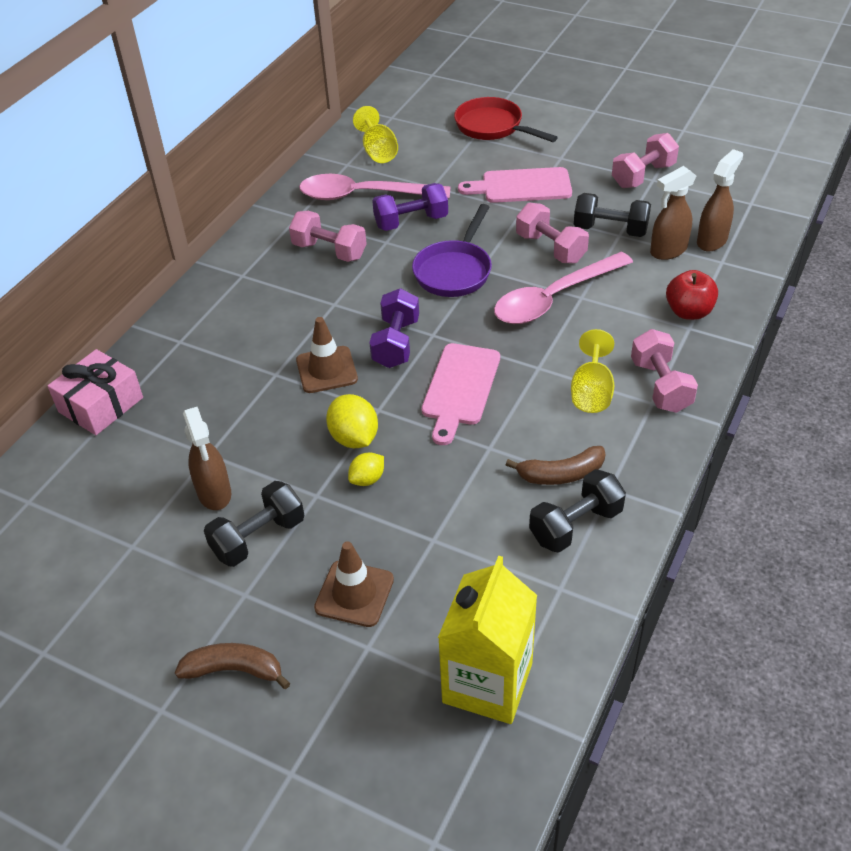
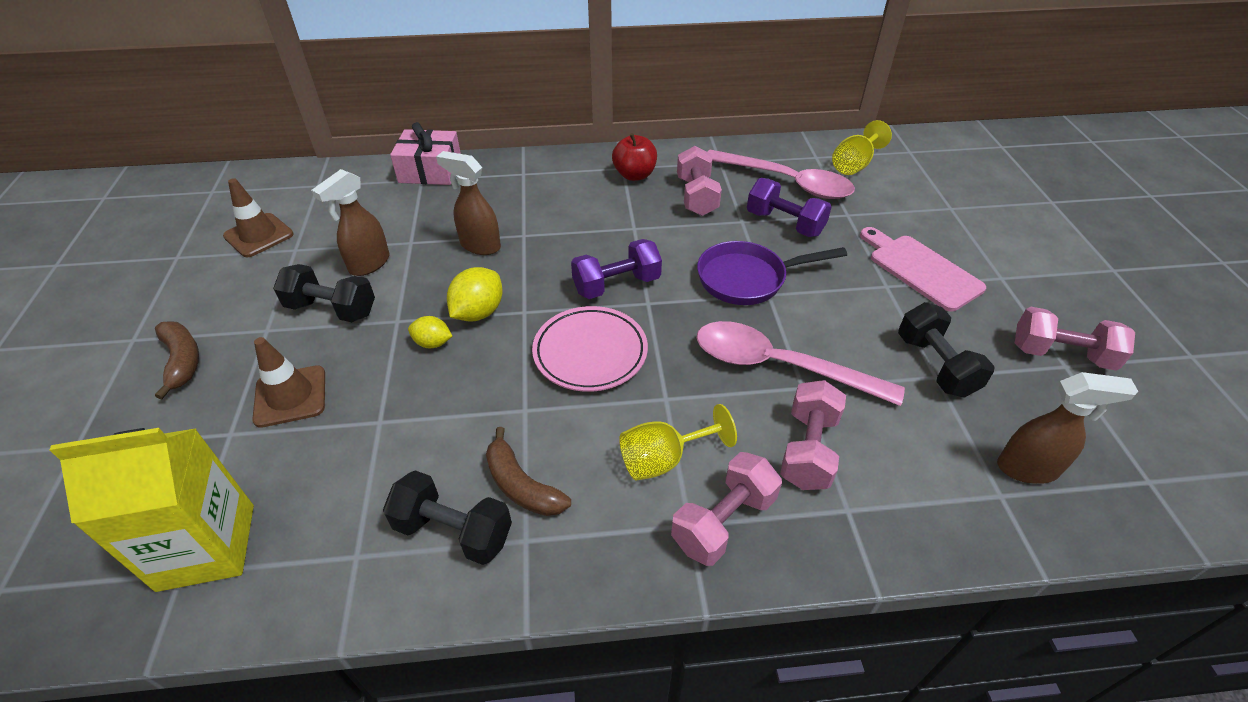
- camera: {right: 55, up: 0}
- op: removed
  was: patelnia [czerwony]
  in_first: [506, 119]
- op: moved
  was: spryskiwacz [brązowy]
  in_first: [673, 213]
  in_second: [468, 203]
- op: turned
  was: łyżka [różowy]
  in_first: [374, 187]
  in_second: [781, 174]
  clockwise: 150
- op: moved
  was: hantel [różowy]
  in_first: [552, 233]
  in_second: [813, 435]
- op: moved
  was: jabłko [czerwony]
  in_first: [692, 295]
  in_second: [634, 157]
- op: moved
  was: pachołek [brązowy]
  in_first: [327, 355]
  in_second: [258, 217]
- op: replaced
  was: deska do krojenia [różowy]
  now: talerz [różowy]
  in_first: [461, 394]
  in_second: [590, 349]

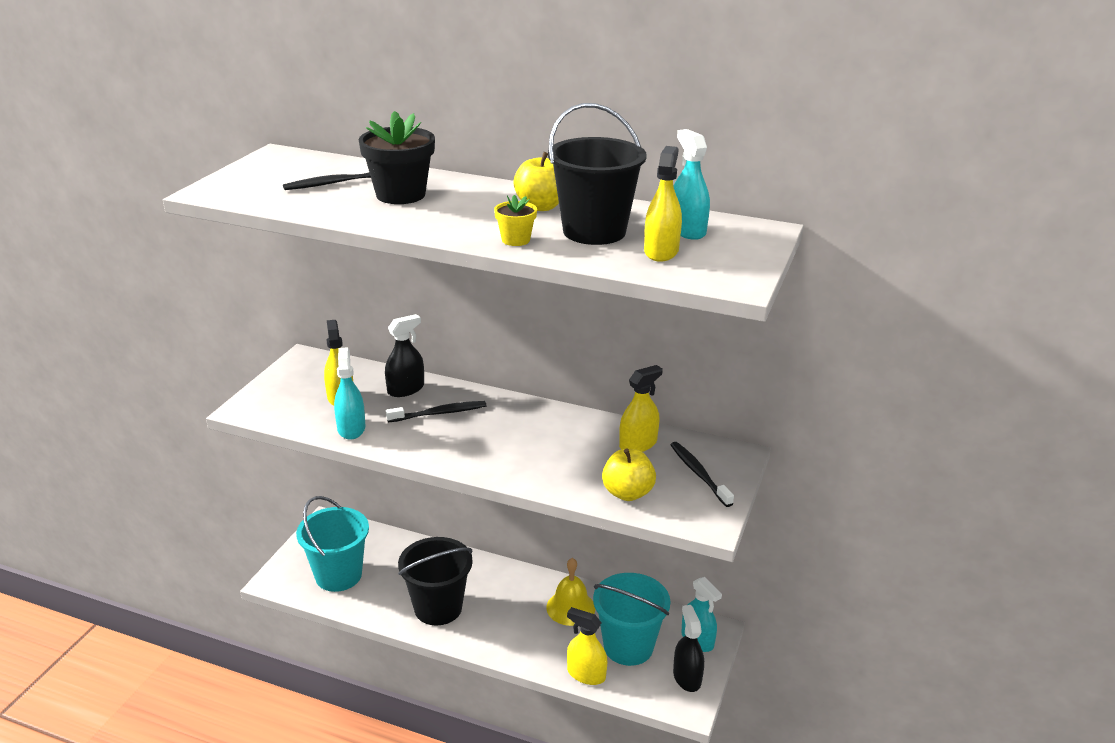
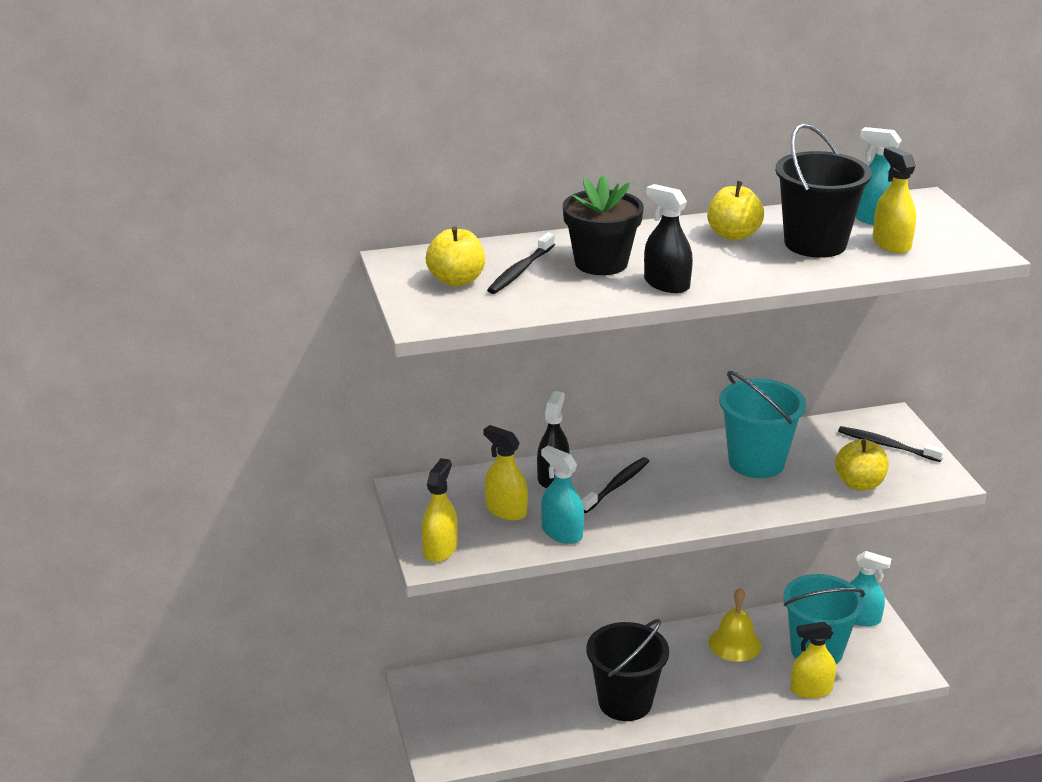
- camera: {right: -35, up: 0}
- op: removed
  was: doniczka [żółty]
  in_first: [515, 220]
- op: moved
  was: spryskiwacz [żółty]
  in_first: [641, 408]
  in_second: [439, 510]
- op: moved
  was: wiadro [turkusowy]
  in_first: [332, 544]
  in_second: [762, 424]
- op: moved
  was: spryskiwacz [czarny]
  in_first: [688, 648]
  in_second: [668, 238]
- op: added
  now: jabłko [żółty]
  in_second: [455, 256]

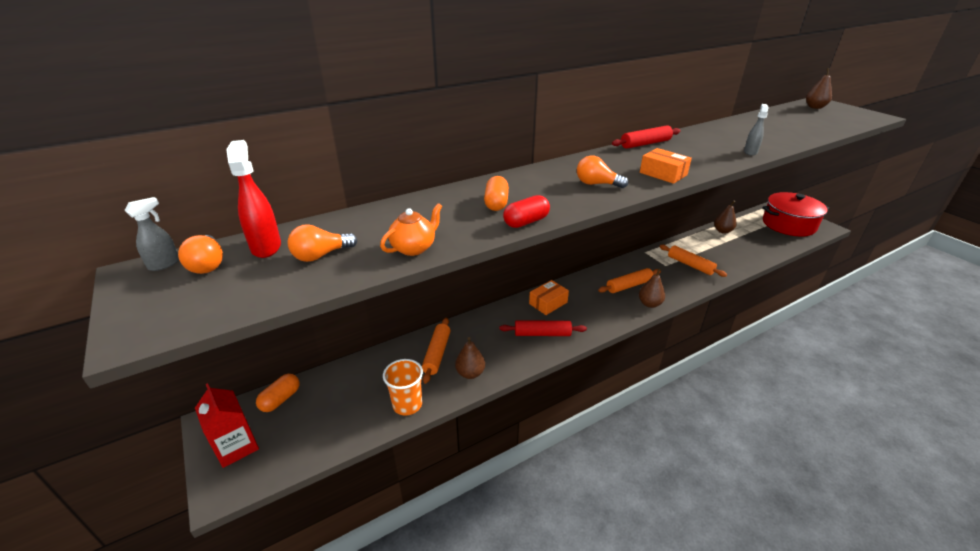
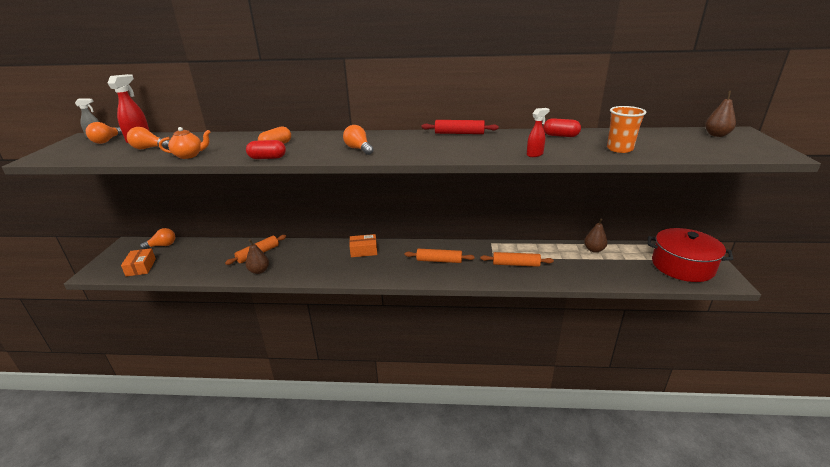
- camera: {right: 35, up: -5}
- op: recoloured
  was: spryskiwacz [szary]
  now: spryskiwacz [czerwony]
  in_first: [756, 130]
  in_second: [538, 132]
- op: moved
  was: pudełko [pomarańczowy]
  in_first: [666, 166]
  in_second: [138, 262]
- op: turned
  was: wałek do ciasta [pomarańczowy]
  in_first: [693, 261]
  in_second: [517, 259]
  clockwise: -75
- op: removed
  was: gruszka [brązowy]
  in_first: [652, 288]
- op: removed
  was: wałek do ciasta [czerwony]
  in_first: [543, 328]
- op: moved
  was: szklanka [pomarańczowy]
  in_first: [403, 387]
  in_second: [626, 129]
- op: replaced
  was: kapsułka [pomarańczowy]
  now: żarówka [pomarańczowy]
  in_first: [278, 393]
  in_second: [157, 238]
- op: removed
  was: karton mleka [czerwony]
  in_first: [227, 425]
- op: added
  now: kapsułka [czerwony]
  in_second: [562, 127]

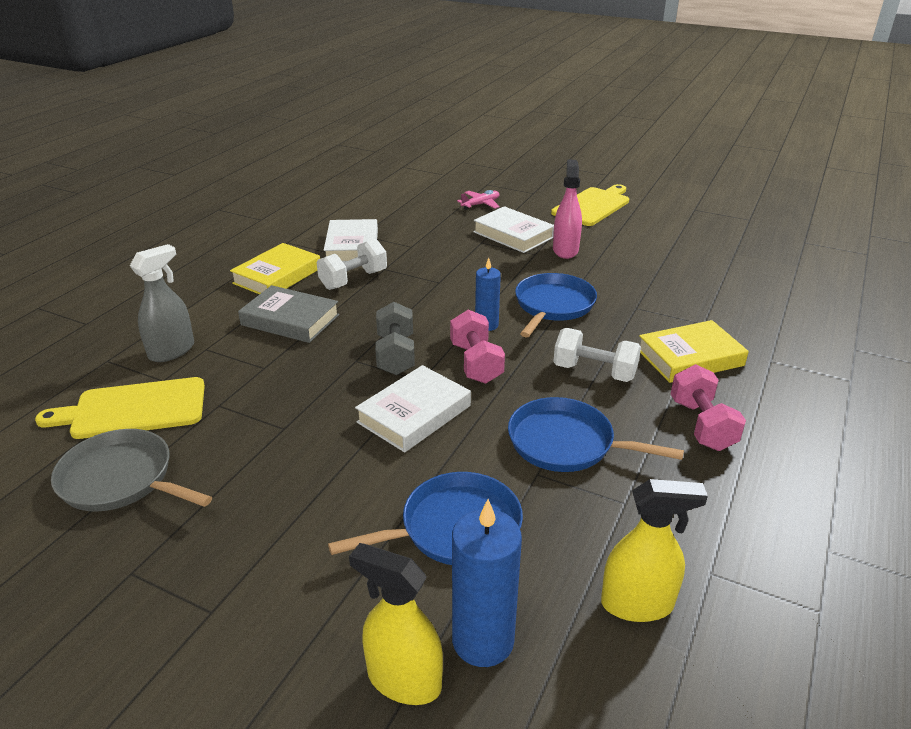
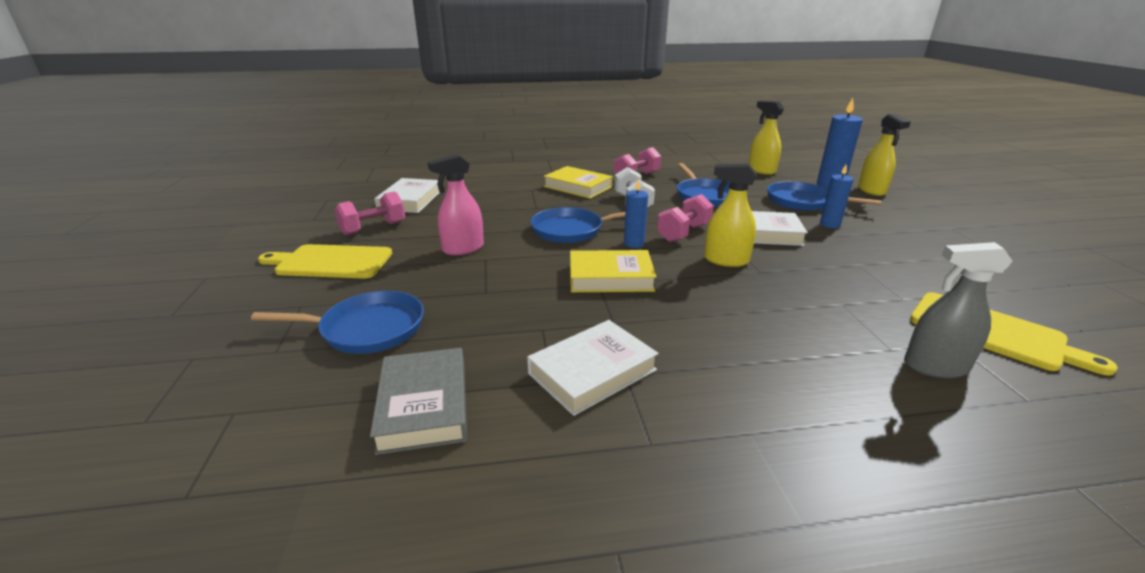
- camera: {right: -125, up: -5}
- op: replaced
  was: samolot [różowy]
  now: patelnia [niebieski]
  in_first: [478, 200]
  in_second: [337, 322]
- op: moved
  was: książka [biały]
  in_first: [514, 229]
  in_second: [406, 195]
- op: removed
  was: hantel [biały]
  in_first: [352, 264]
- op: moved
  was: książka [żółty]
  in_first: [275, 268]
  in_second: [613, 271]
- op: moved
  was: książka [szary]
  in_first: [289, 314]
  in_second: [418, 401]
- op: replaced
  was: hantel [szary]
  now: spryskiwacz [żółty]
  in_first: [395, 338]
  in_second: [730, 215]
- op: removed
  was: patelnia [szary]
  in_first: [131, 470]
- op: added
  now: świeca [niebieski]
  in_second: [837, 196]
- op: added
  now: hantel [różowy]
  in_second: [369, 213]

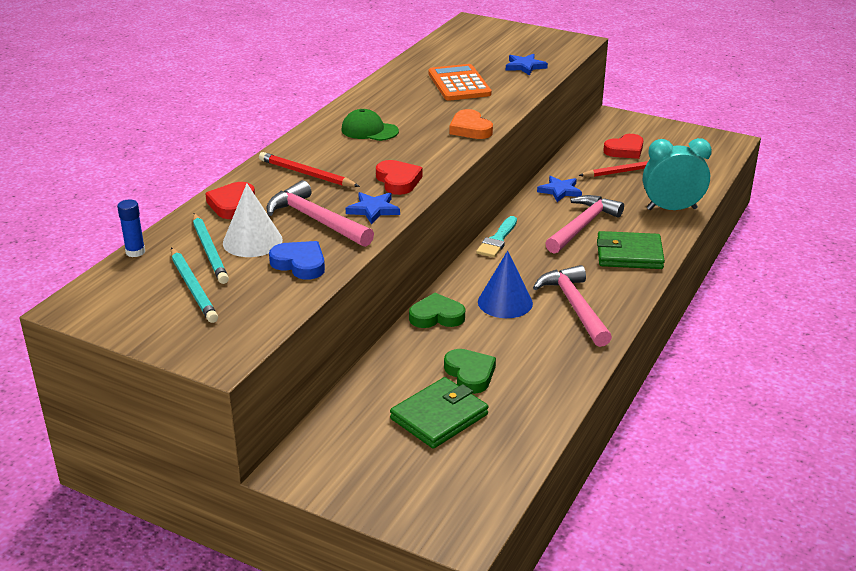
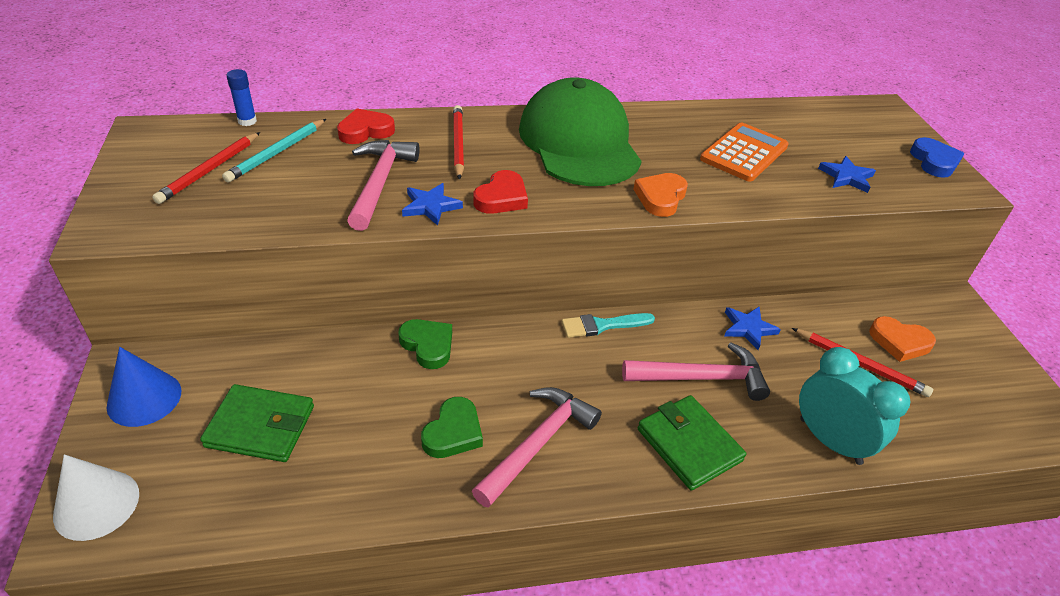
- camera: {right: 50, up: 10}
- op: resized
  was: czapka [zielony]
  in_first: [370, 125]
  in_second: [580, 132]
  ratio: 2.33
- op: recoloured
  was: serce [czerwony]
  now: serce [pomarańczowy]
  in_first: [623, 146]
  in_second: [902, 339]
- op: moved
  was: stożek [biały]
  in_first: [253, 220]
  in_second: [96, 497]
- op: moved
  was: serce [niebieski]
  in_first: [297, 260]
  in_second: [937, 157]
- op: recoloured
  was: ołówek [turkusowy]
  now: ołówek [czerwony]
  in_first: [194, 285]
  in_second: [206, 168]
- op: moved
  was: stożek [niebieski]
  in_first: [505, 284]
  in_second: [144, 387]
- op: moved
  was: serce [zielony]
  in_first: [470, 371]
  in_second: [452, 427]

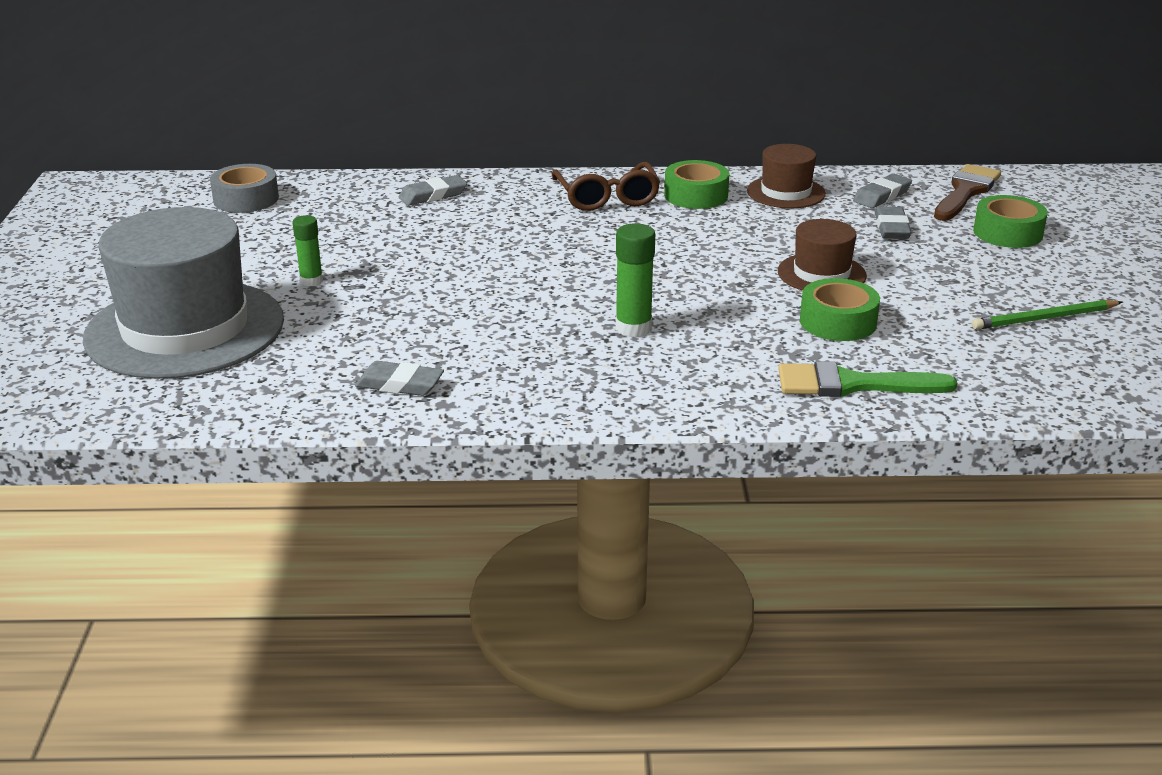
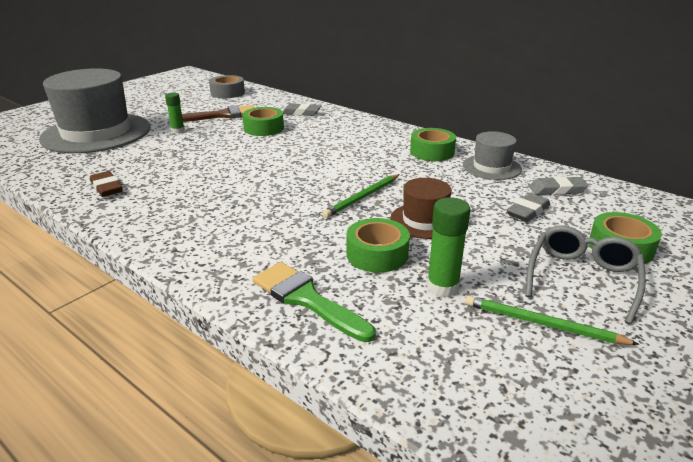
- camera: {right: 40, up: 0}
- op: recoloured
  was: kapelusz [brązowy]
  now: kapelusz [szary]
  in_first: [786, 176]
  in_second: [492, 155]
- op: removed
  was: okulary [brązowy]
  in_first: [606, 186]
- op: moved
  was: pędzel [brązowy]
  in_first: [967, 192]
  in_second: [218, 113]
- op: moved
  was: klej w sztyfcie [zielony]
  in_first: [635, 280]
  in_second: [449, 247]
- op: recoloured
  was: gumka do mazania [szary]
  now: gumka do mazania [brązowy]
  in_first: [399, 378]
  in_second: [106, 184]
- op: added
  now: taśma klejąca [zielony]
  in_second: [263, 121]
- op: added
  now: ołówek [zielony]
  in_second: [361, 196]
- op: added
  now: okulary [szary]
  in_second: [585, 275]

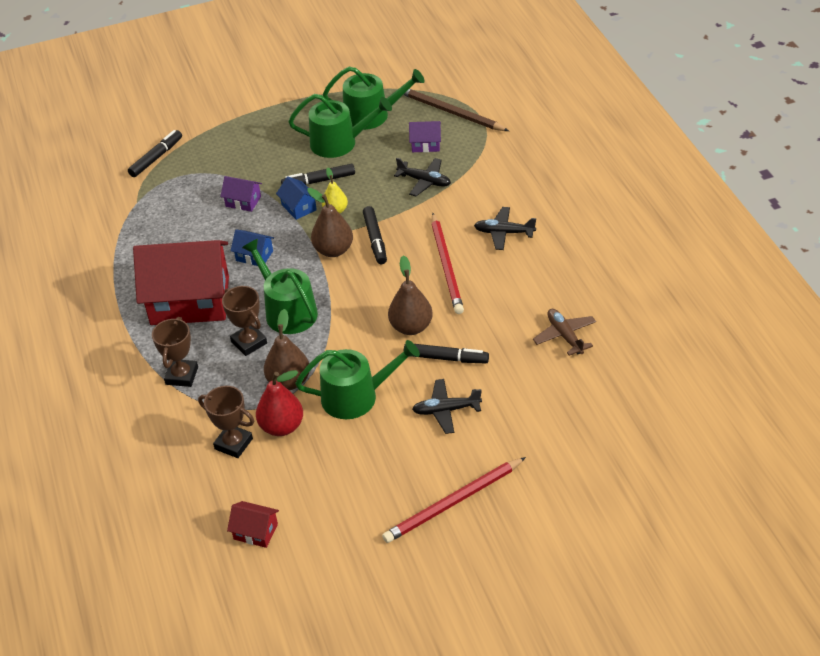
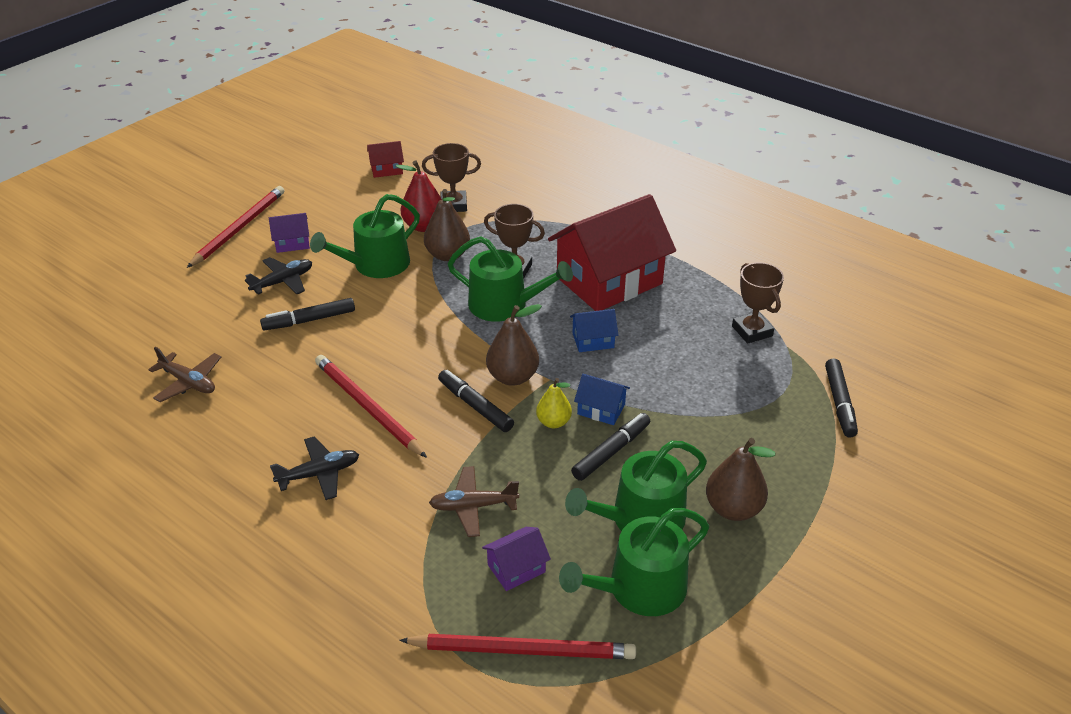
- camera: {right: 145, up: -5}
- op: recoloured
  was: ołówek [brązowy]
  now: ołówek [czerwony]
  in_first: [456, 110]
  in_second: [517, 646]
- op: recoloured
  was: samolot [czarny]
  now: samolot [brązowy]
  in_first: [422, 177]
  in_second: [474, 501]
- op: moved
  was: domek [fioletowy]
  in_first: [241, 194]
  in_second: [289, 233]
- op: moved
  was: gruszka [brązowy]
  in_first: [410, 295]
  in_second: [740, 479]
- op: moved
  was: puchar [brązowy]
  in_first: [175, 352]
  in_second: [758, 303]

